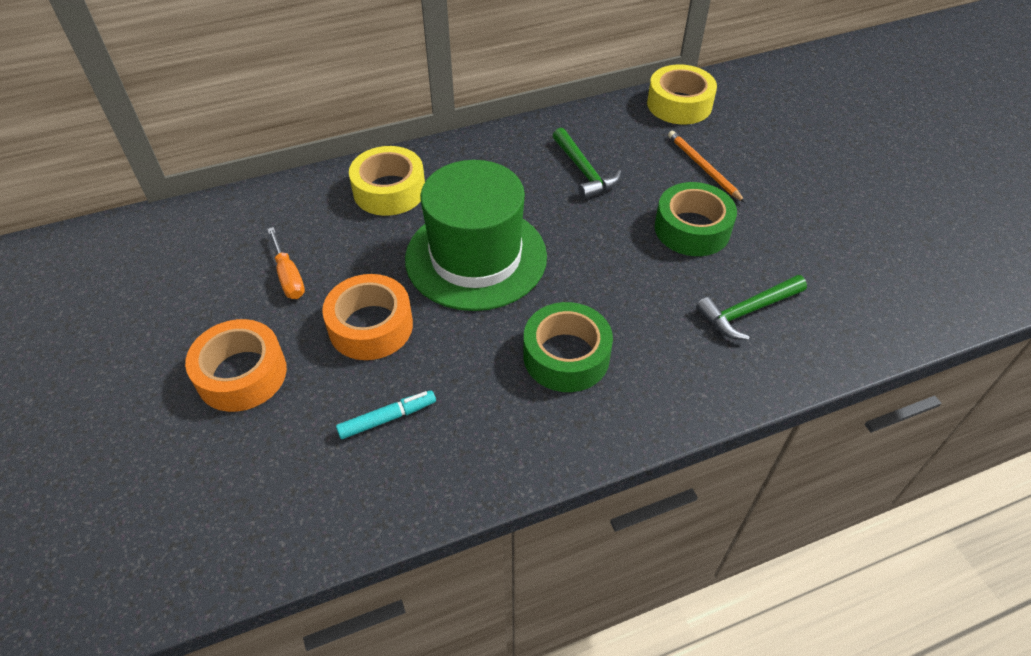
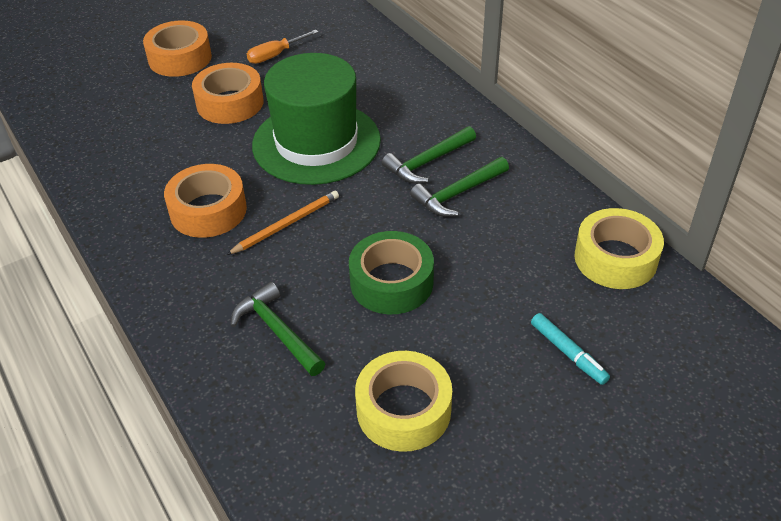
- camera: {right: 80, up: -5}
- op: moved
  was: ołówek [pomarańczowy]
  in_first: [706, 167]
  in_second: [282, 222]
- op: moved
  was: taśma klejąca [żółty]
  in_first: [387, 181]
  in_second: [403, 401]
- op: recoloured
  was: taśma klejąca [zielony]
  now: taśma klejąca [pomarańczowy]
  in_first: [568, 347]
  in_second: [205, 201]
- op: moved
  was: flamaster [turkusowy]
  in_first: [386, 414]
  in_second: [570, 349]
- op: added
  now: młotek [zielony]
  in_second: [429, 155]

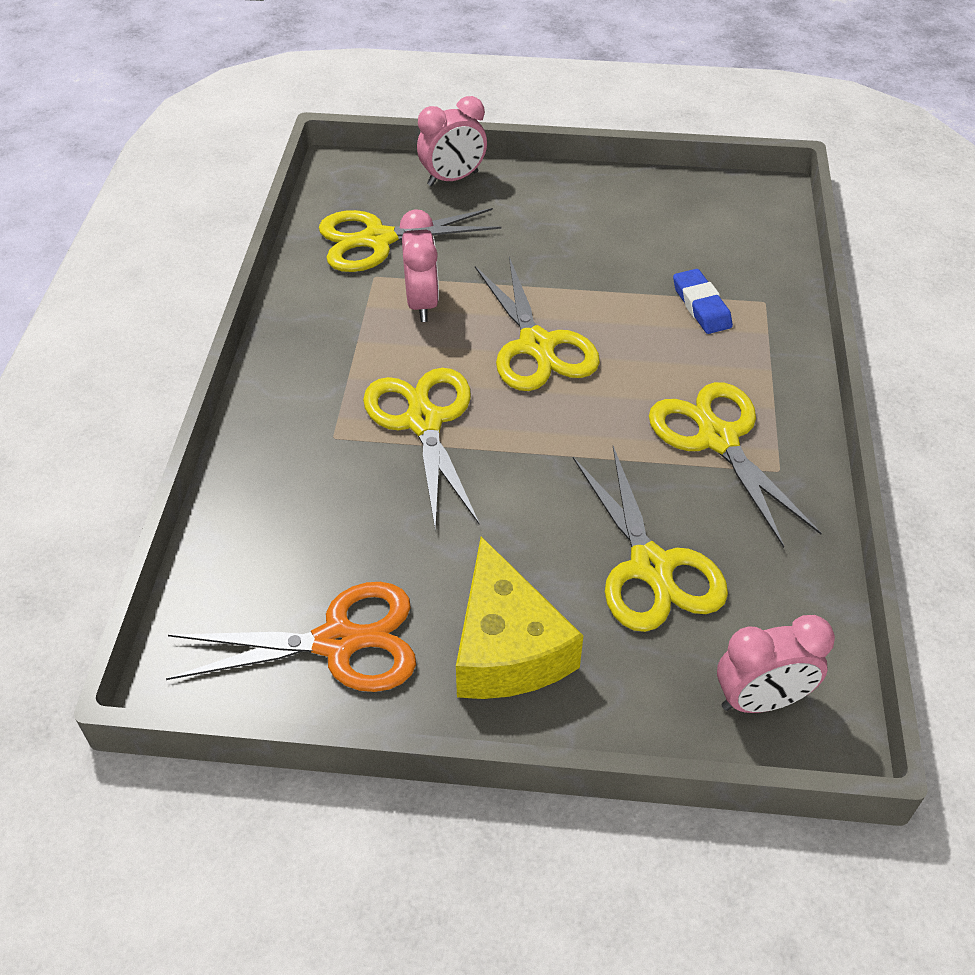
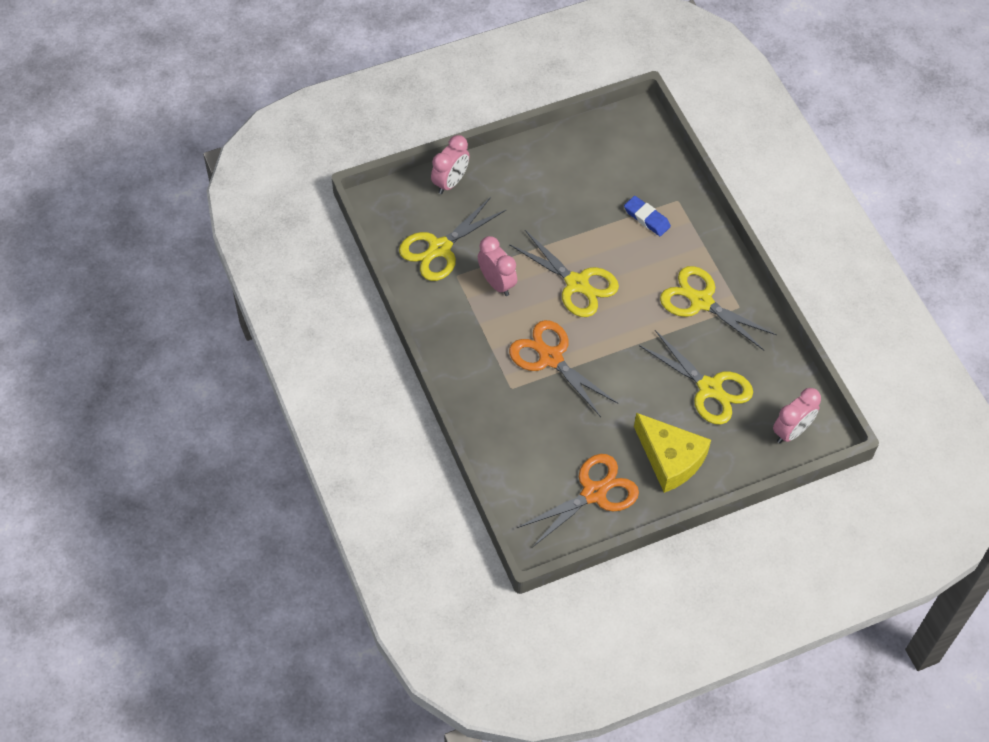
- camera: {right: -30, up: 10}
- op: recoloured
  was: nożyczki [żółty]
  now: nożyczki [pomarańczowy]
  in_first: [421, 450]
  in_second: [563, 368]

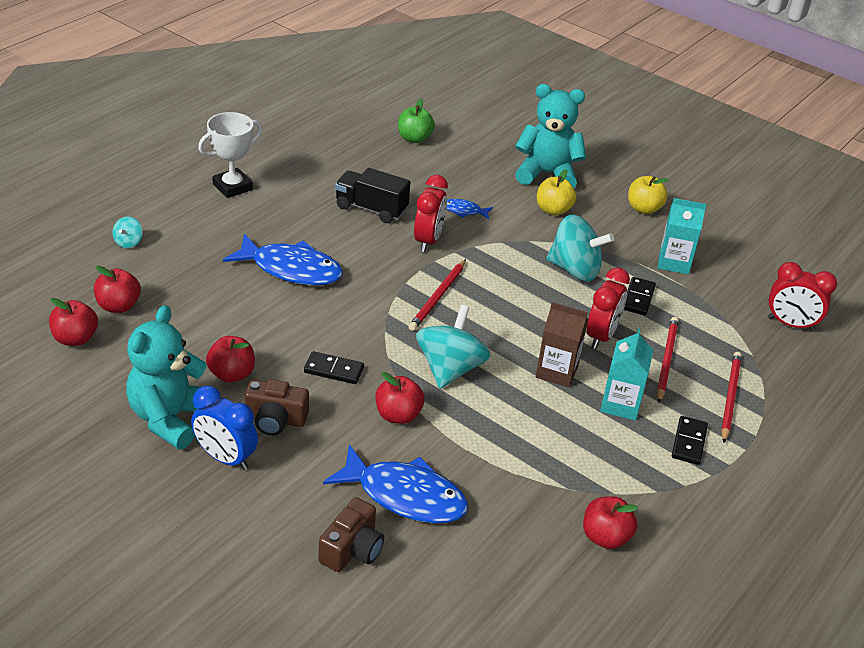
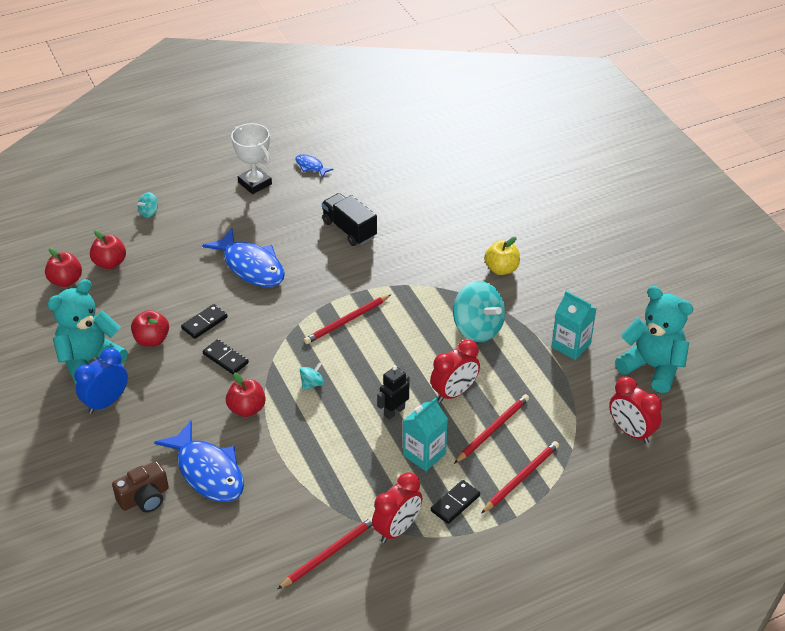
- camera: {right: 30, up: 5}
- op: moved
  was: miś [turkusowy]
  in_first: [550, 136]
  in_second: [654, 339]
- op: removed
  was: jabłko [zielony]
  in_first: [416, 121]
- op: turned
  was: puchar [biały]
  in_first: [230, 155]
  in_second: [251, 158]
  clockwise: 60
- op: moved
  was: budzik [czerwony]
  in_first: [431, 213]
  in_second: [397, 508]
- op: removed
  was: jabłko [żółty]
  in_first: [648, 195]
- op: moved
  was: ryba [niebieski]
  in_first: [470, 209]
  in_second: [314, 166]
- op: moved
  was: kostka domina [czarny]
  in_first: [640, 296]
  in_second: [204, 321]
- op: replaced
  was: karton mleka [brązowy]
  now: robot [czarny]
  in_first: [562, 344]
  in_second: [393, 392]
- op: resized
  was: bączek [turkusowy]
  in_first: [453, 347]
  in_second: [312, 376]
  ratio: 0.45
- op: removed
  was: aparat fotograficzny [brązowy]
  in_first: [276, 407]
- op: turned
  was: budzik [niebieski]
  in_first: [224, 428]
  in_second: [101, 381]
  clockwise: 75
- op: replaced
  was: jabłko [czerwony]
  now: ołówek [czerwony]
  in_first: [610, 522]
  in_second: [325, 553]

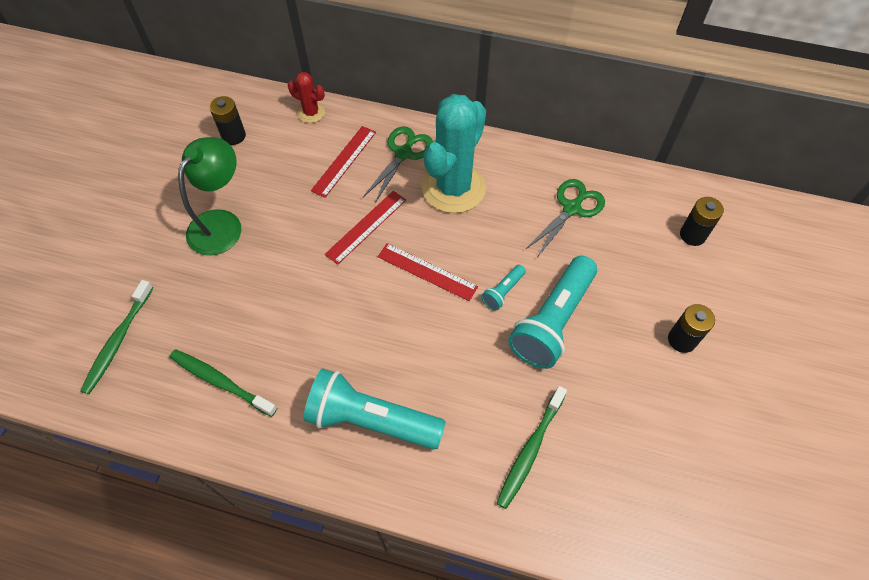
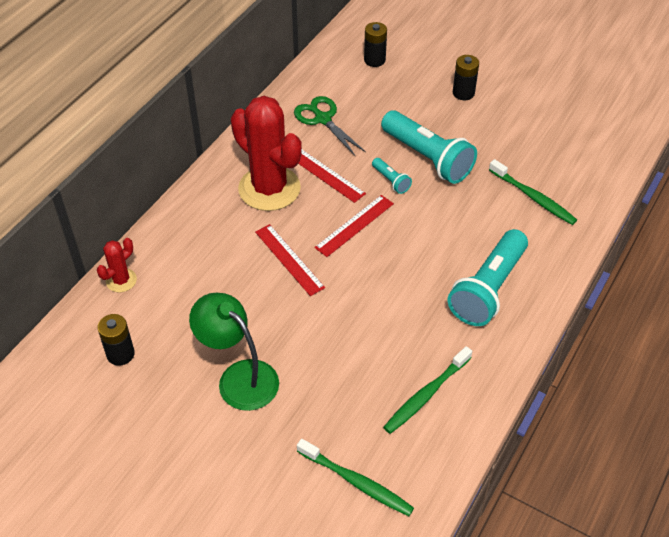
- camera: {right: -75, up: -10}
- op: recoloured
  was: kaktus [turkusowy]
  now: kaktus [czerwony]
  in_first: [454, 153]
  in_second: [266, 153]
- op: moved
  was: linijka [czerwony]
  in_first: [343, 162]
  in_second: [332, 176]
- op: removed
  was: nożyczki [zielony]
  in_first: [398, 164]

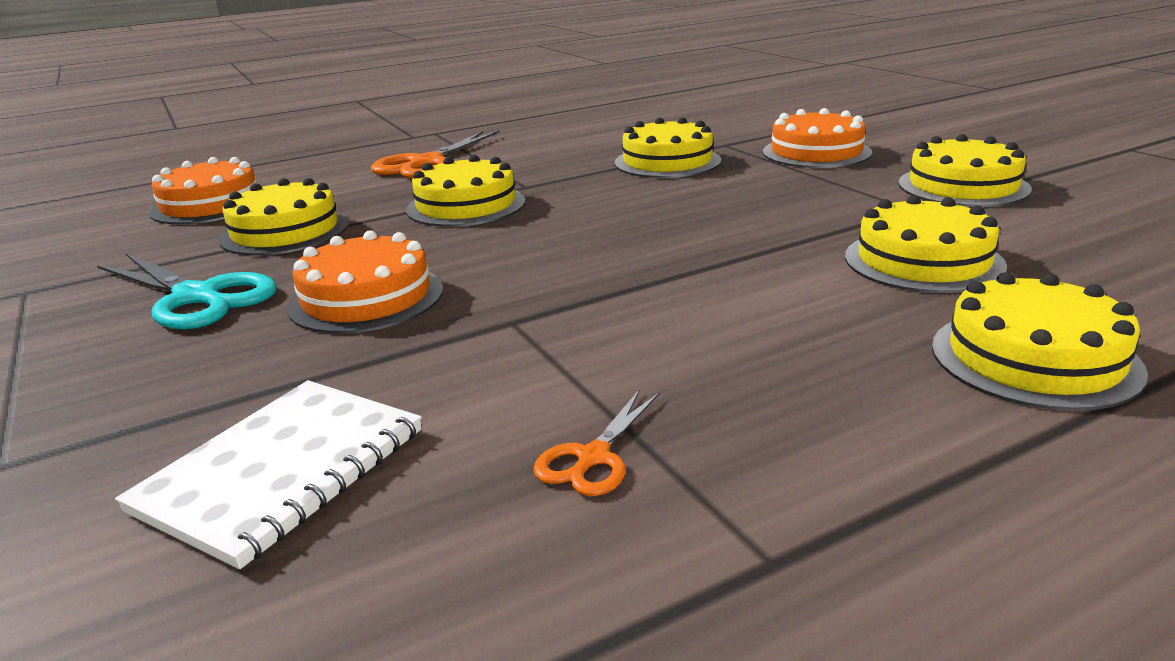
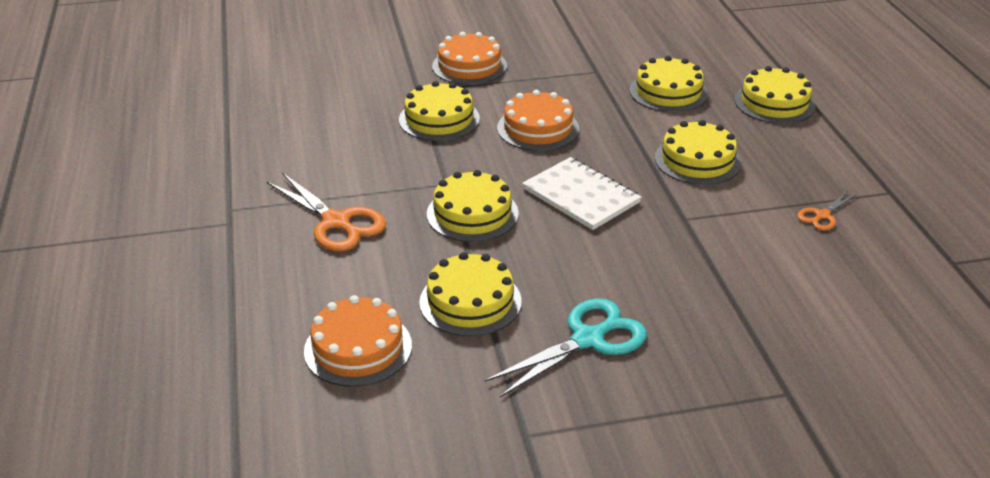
- camera: {right: -75, up: 10}
- op: moved
  was: tort [żółty]
  in_first: [965, 170]
  in_second: [698, 152]
- op: moved
  was: tort [pomarańczowy]
  in_first: [365, 282]
  in_second: [538, 120]
- op: moved
  was: zeszyt [biały]
  in_first: [268, 474]
  in_second: [582, 193]
- op: turned
  was: nożyczki [pomarańczowy]
  in_first: [596, 442]
  in_second: [827, 210]
  clockwise: 90

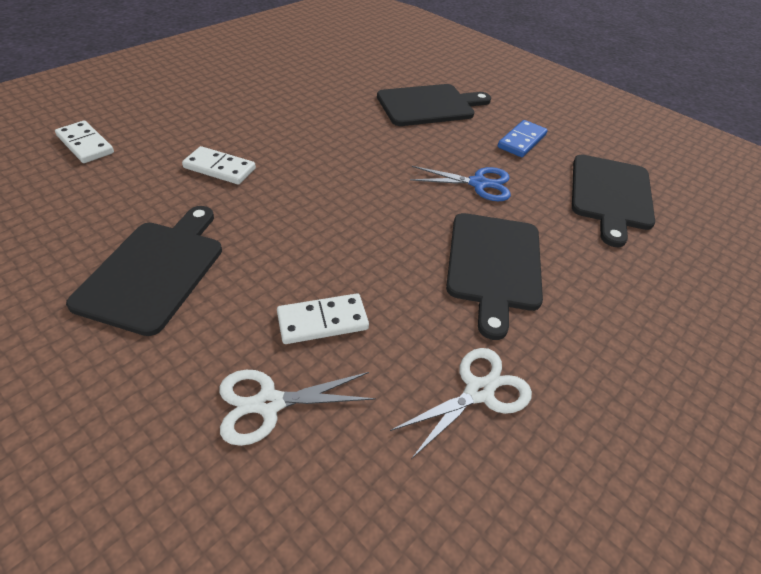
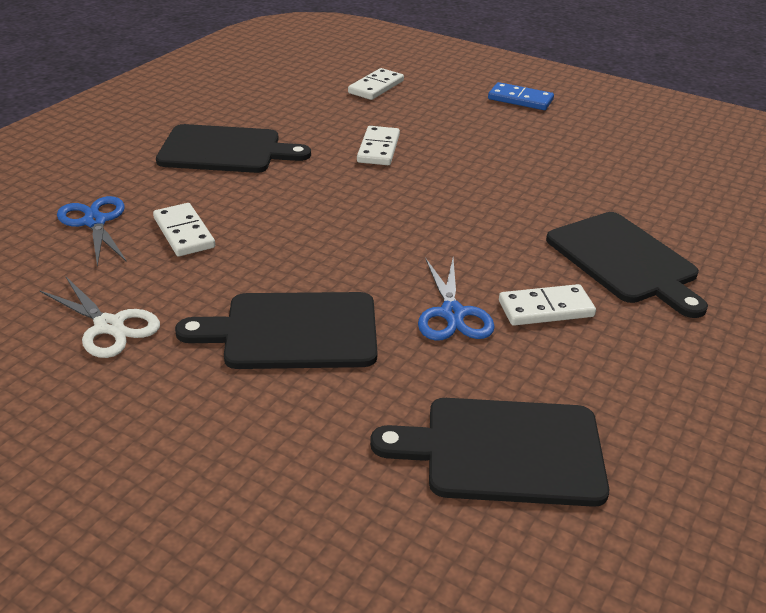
- camera: {right: 80, up: -10}
- op: moved
  was: kostka domina [niebieski]
  in_first: [522, 138]
  in_second: [521, 96]
- op: recoloured
  was: nożyczki [biały]
  now: nożyczki [niebieski]
  in_first: [297, 408]
  in_second: [92, 231]
- op: added
  now: kostka domina [biały]
  in_second: [547, 305]

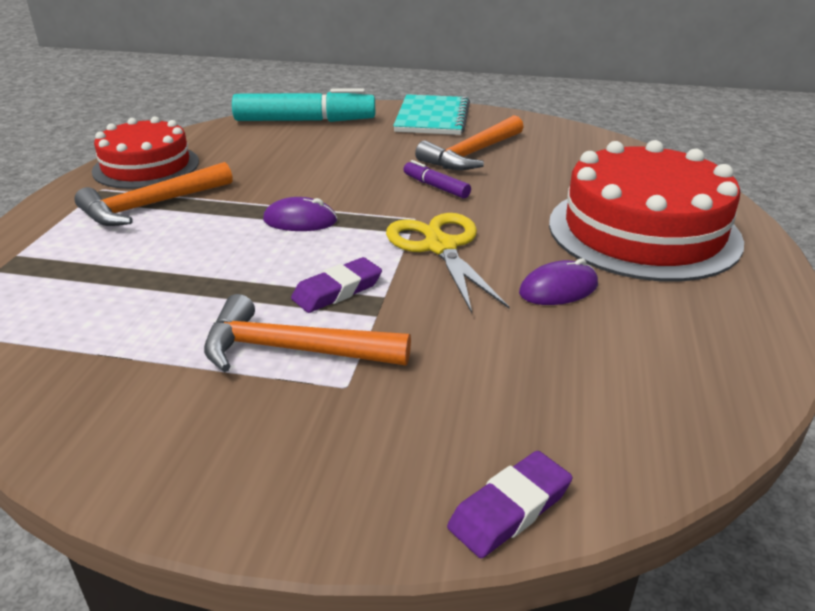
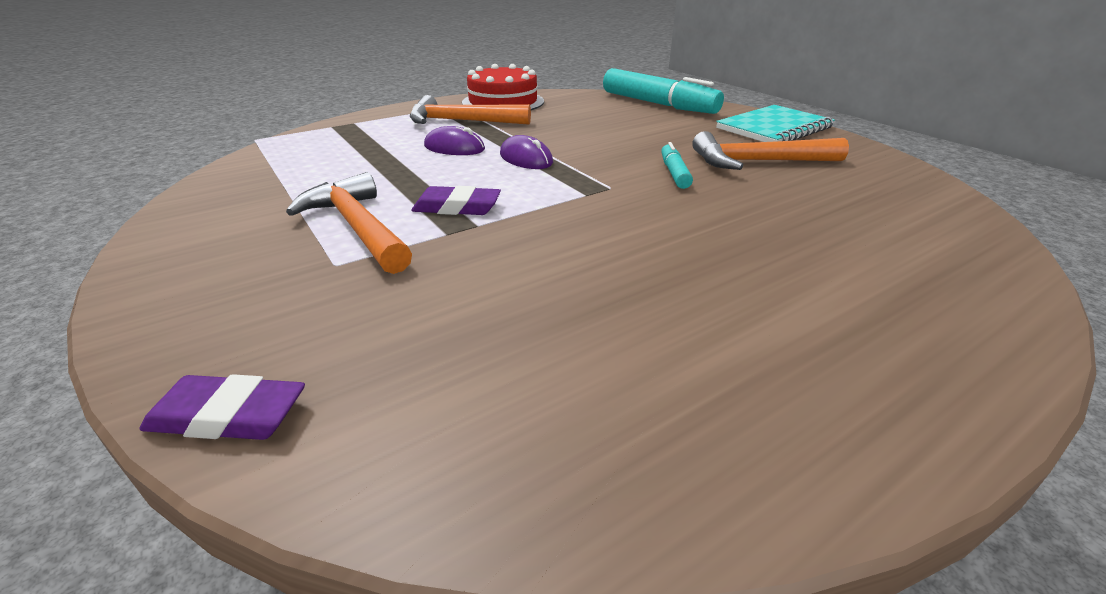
- camera: {right: 45, up: 0}
- op: removed
  was: tort [czerwony]
  in_first: [646, 211]
- op: recoloured
  was: flamaster [fioletowy]
  now: flamaster [turkusowy]
  in_first: [437, 179]
  in_second: [677, 165]
- op: removed
  was: nożyczki [żółty]
  in_first: [447, 263]
- op: moved
  was: myszka [fioletowy]
  in_first: [558, 282]
  in_second: [454, 140]

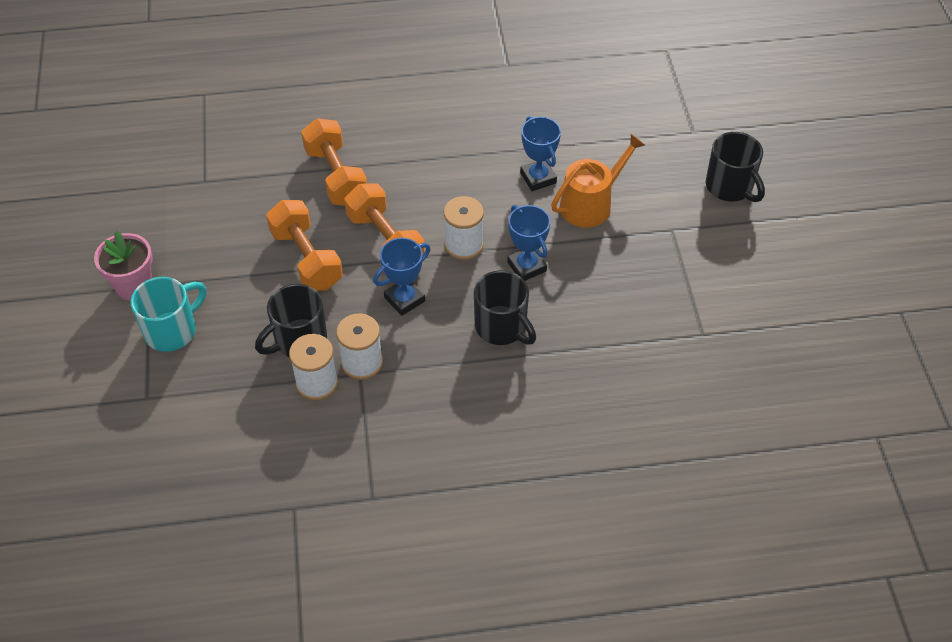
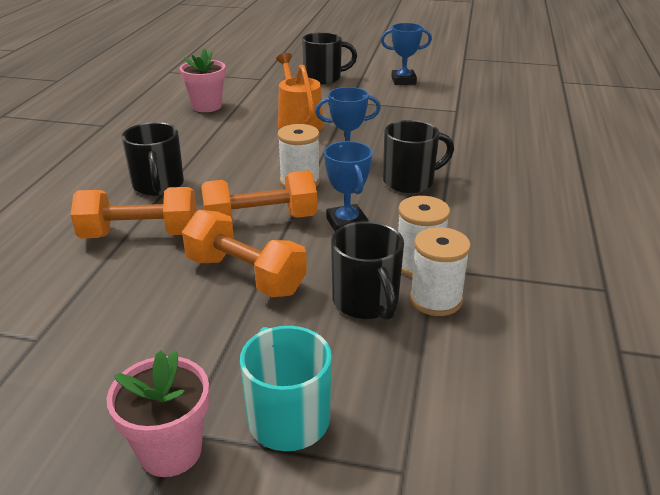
- camera: {right: -70, up: -20}
- op: moved
  was: puchar [niebieski]
  in_first: [540, 153]
  in_second: [406, 54]
- op: turned
  was: hantel [pomarańczowy]
  in_first: [304, 245]
  in_second: [244, 253]
  clockwise: 45
- op: added
  now: doniczka [różowy]
  in_second: [203, 80]
- op: added
  now: kubek [czarny]
  in_second: [153, 159]

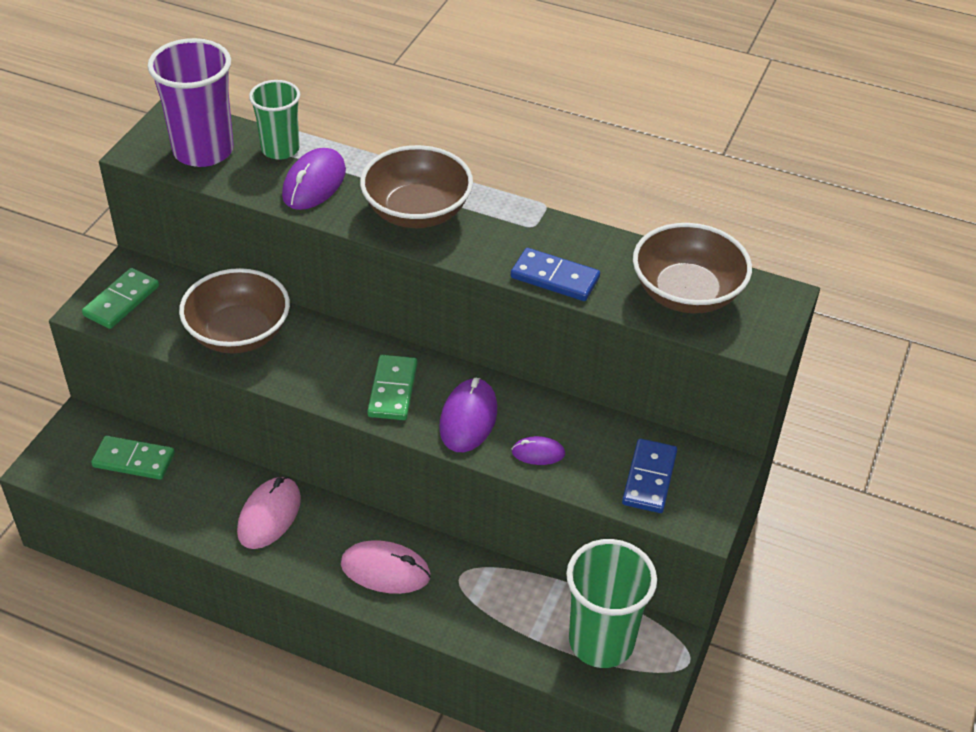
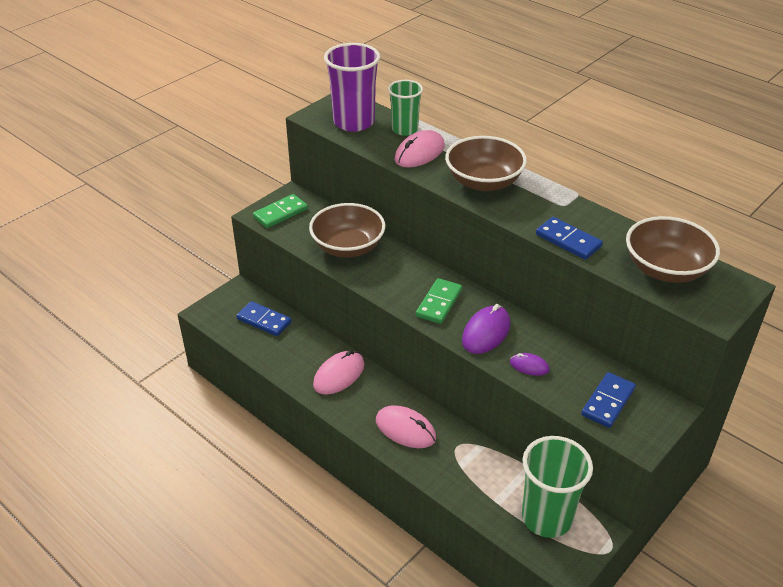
- camera: {right: 20, up: -5}
- op: recoloured
  was: myszka [fioletowy]
  now: myszka [różowy]
  in_first: [314, 179]
  in_second: [419, 148]
- op: recoloured
  was: kostka domina [zielony]
  now: kostka domina [niebieski]
  in_first: [133, 458]
  in_second: [264, 318]

